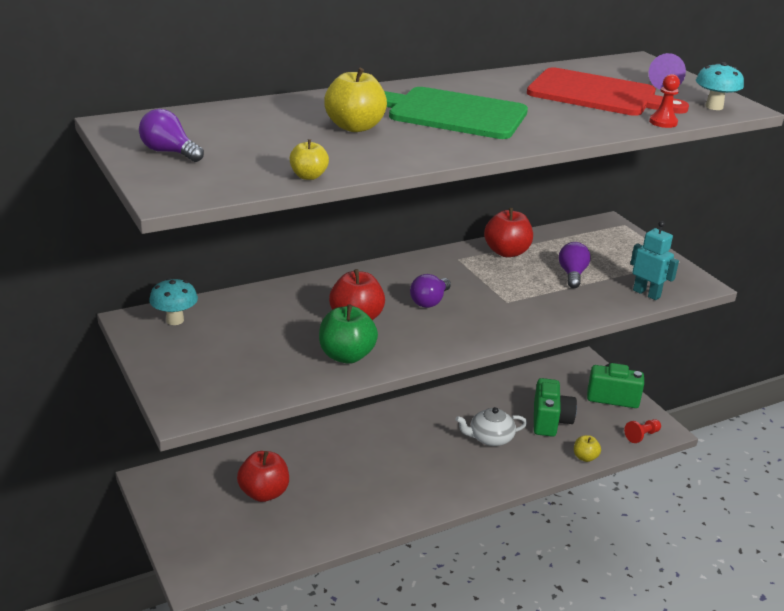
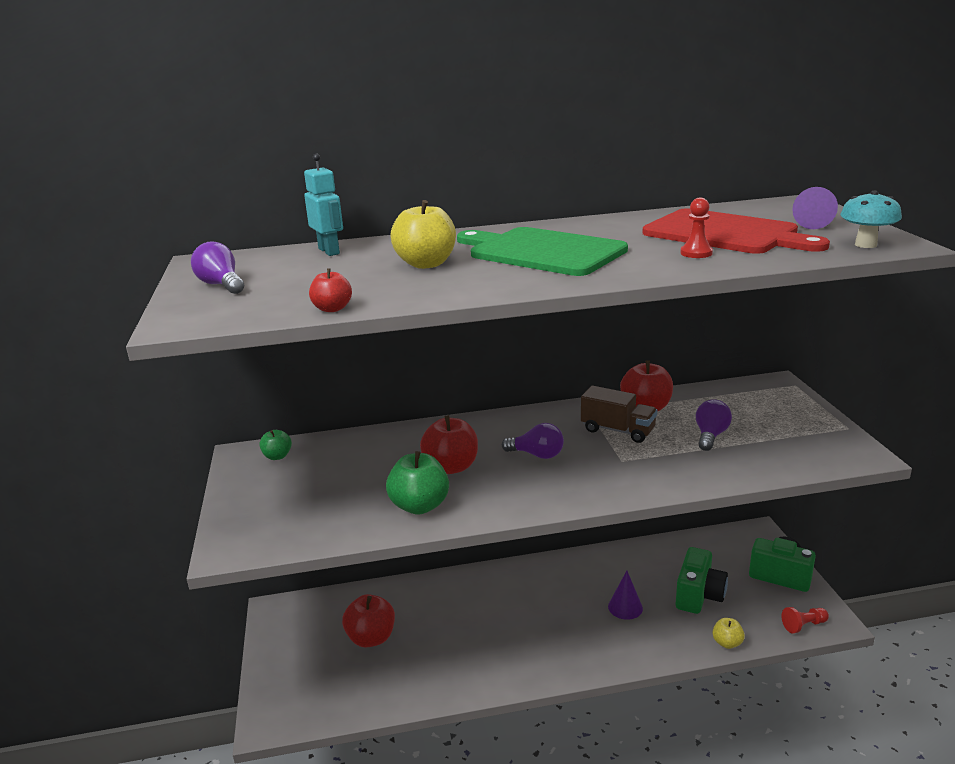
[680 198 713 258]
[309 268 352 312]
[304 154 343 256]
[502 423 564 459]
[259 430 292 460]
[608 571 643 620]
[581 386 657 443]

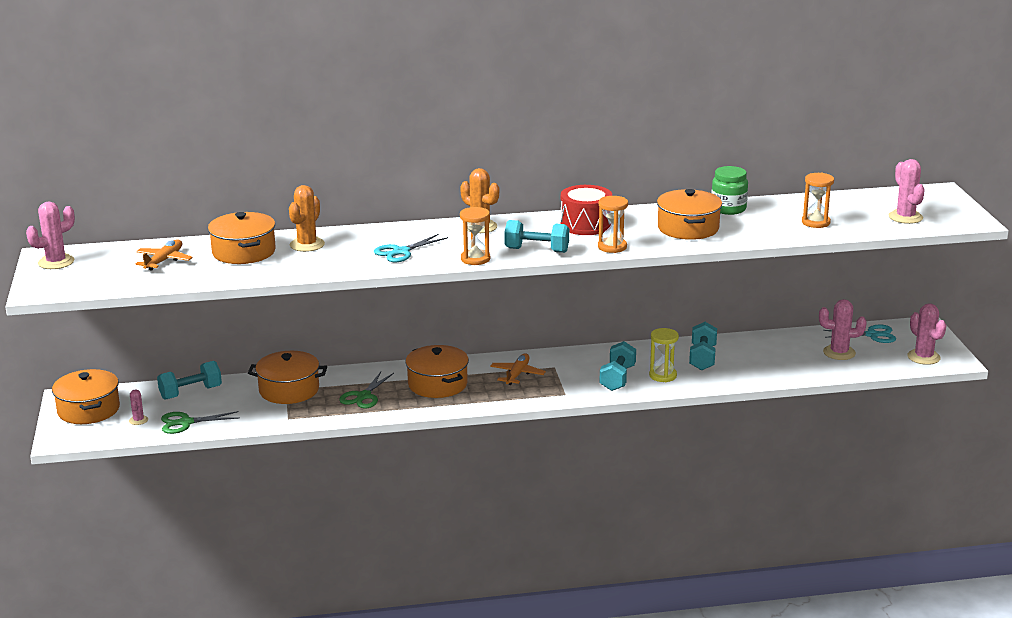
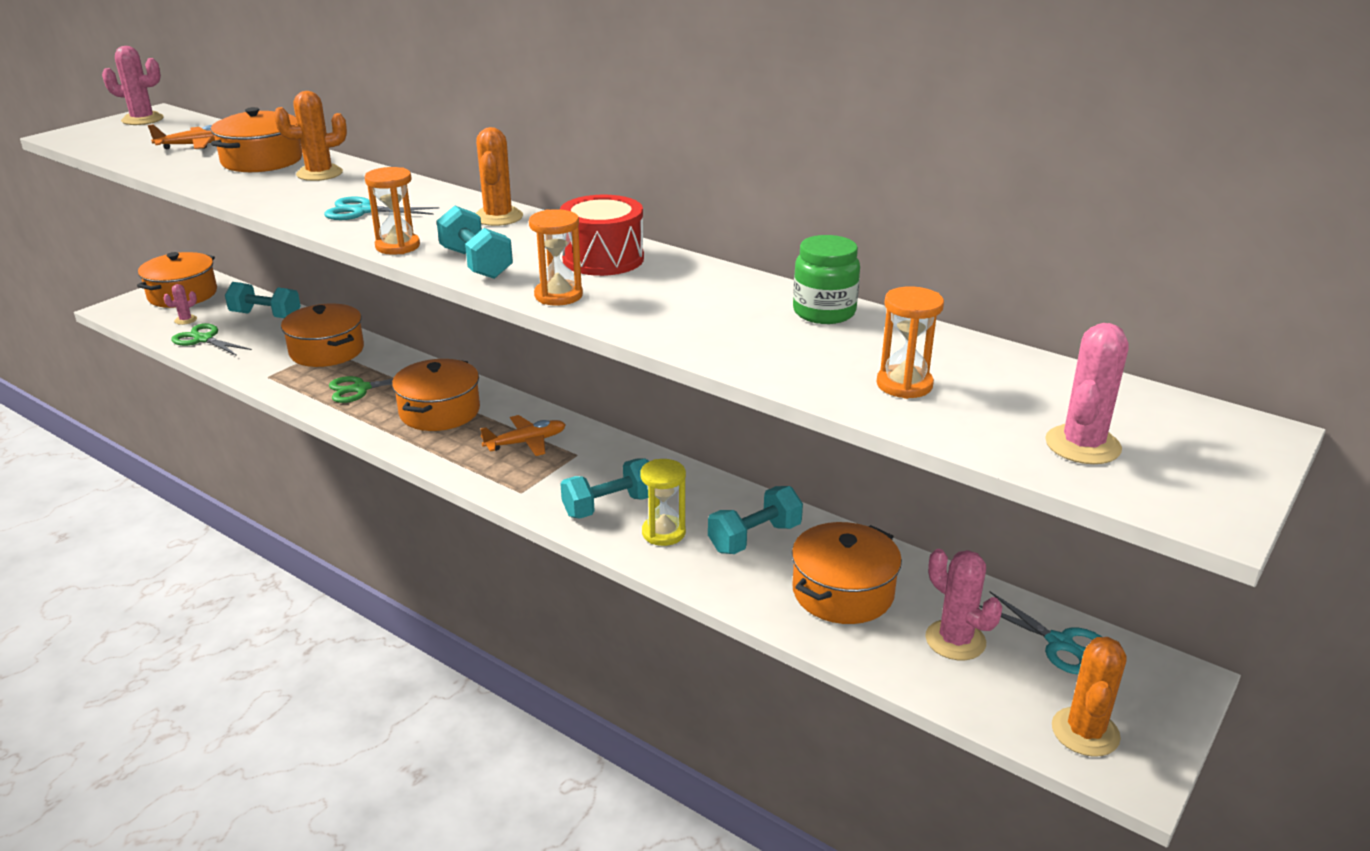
[792 522 902 624]
[1052 637 1127 757]

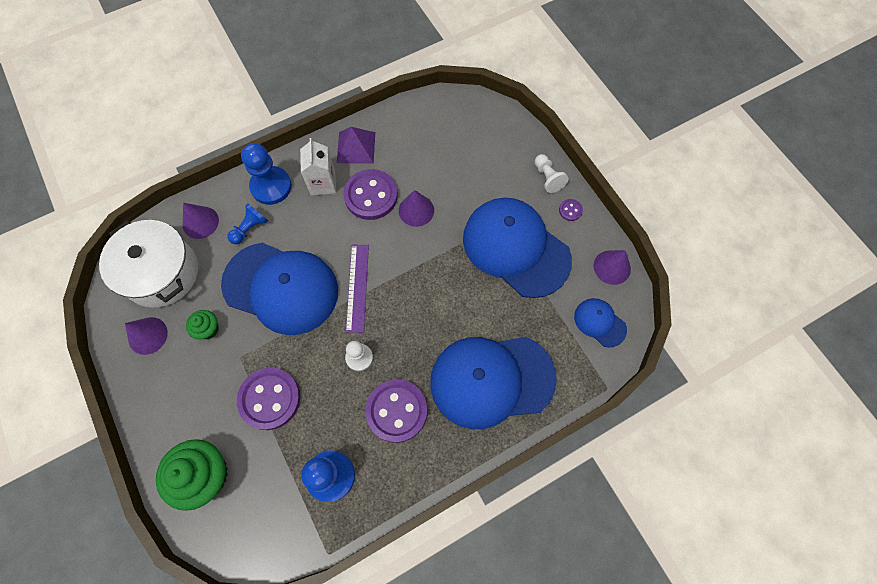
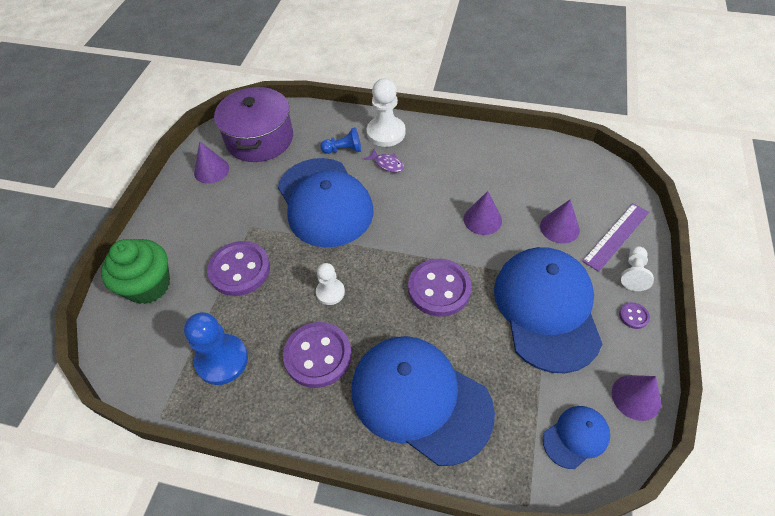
[337 127 375 164] (first image)
[300 138 336 196] (first image)
[366 79 405 147]
[408 259 472 317]
[540 199 580 244]
[214 86 293 162]
[582 203 649 272]
[543 406 610 469]
[186 310 219 339] (first image)
[364 149 404 173]

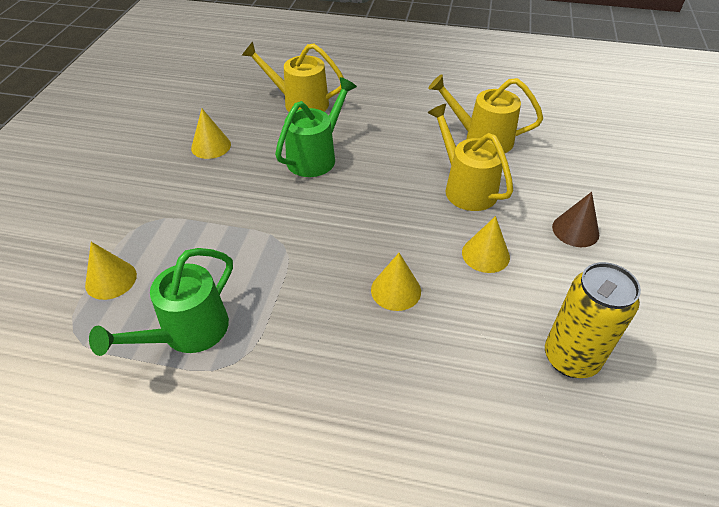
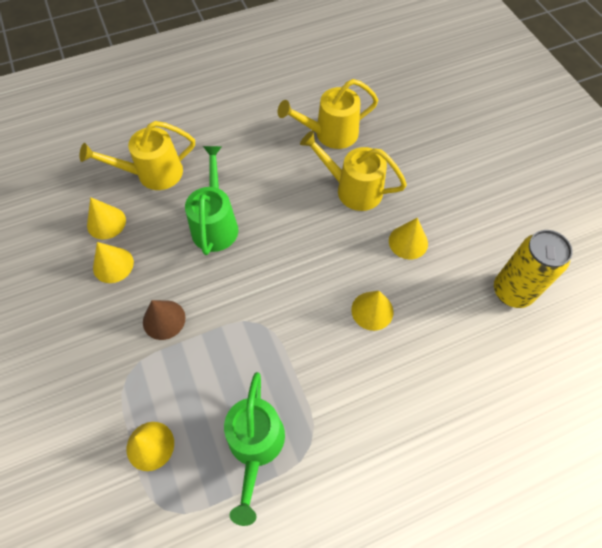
[143 300 186 340]
[87 197 126 239]

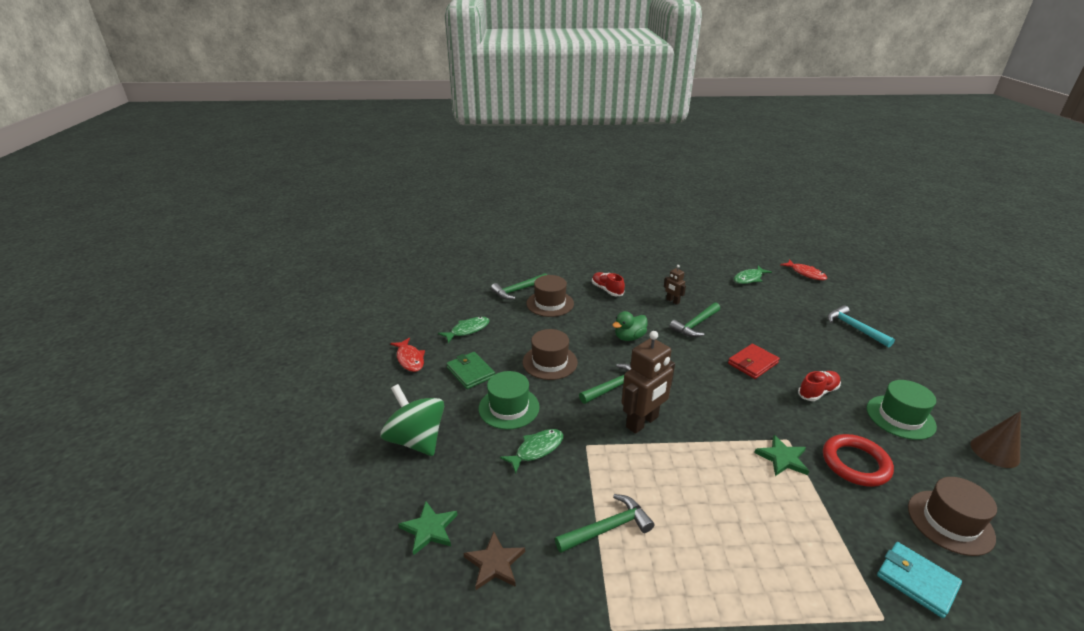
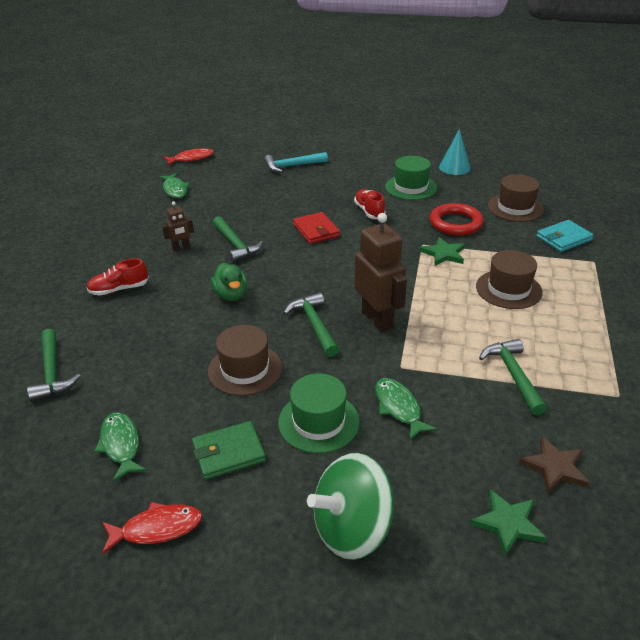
[476 250 543 309]
[439 129 470 175]

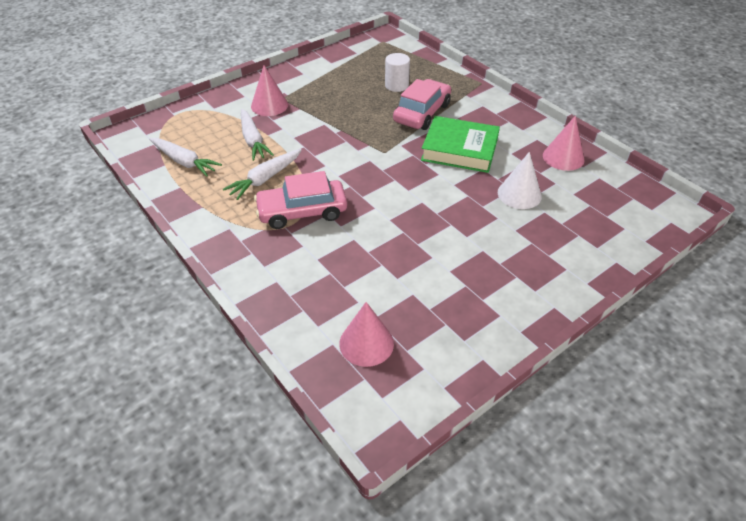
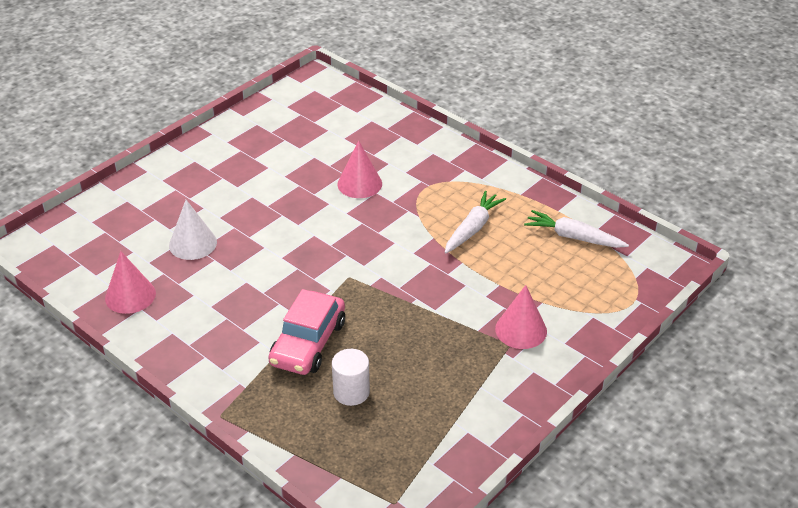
[241 109 274 161] (first image)
[421 116 500 173] (first image)
[254 171 347 229] (first image)
[337 140 382 198]

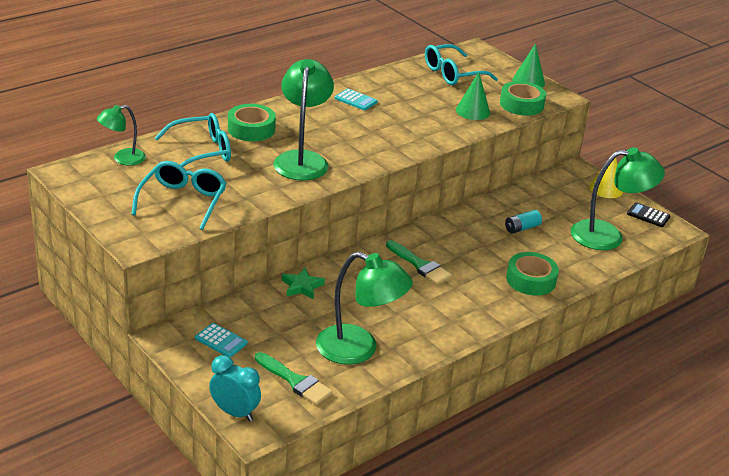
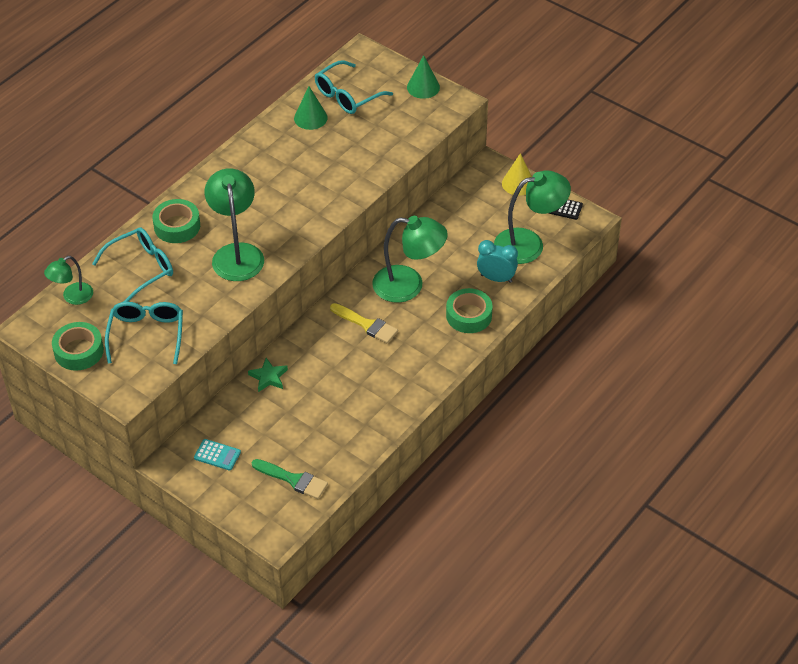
[294 86 328 130]
[52 322 104 371]
[335 88 378 110] (first image)
[505 210 542 234] (first image)
[330 303 398 343]
[372 216 448 303]
[477 240 518 283]

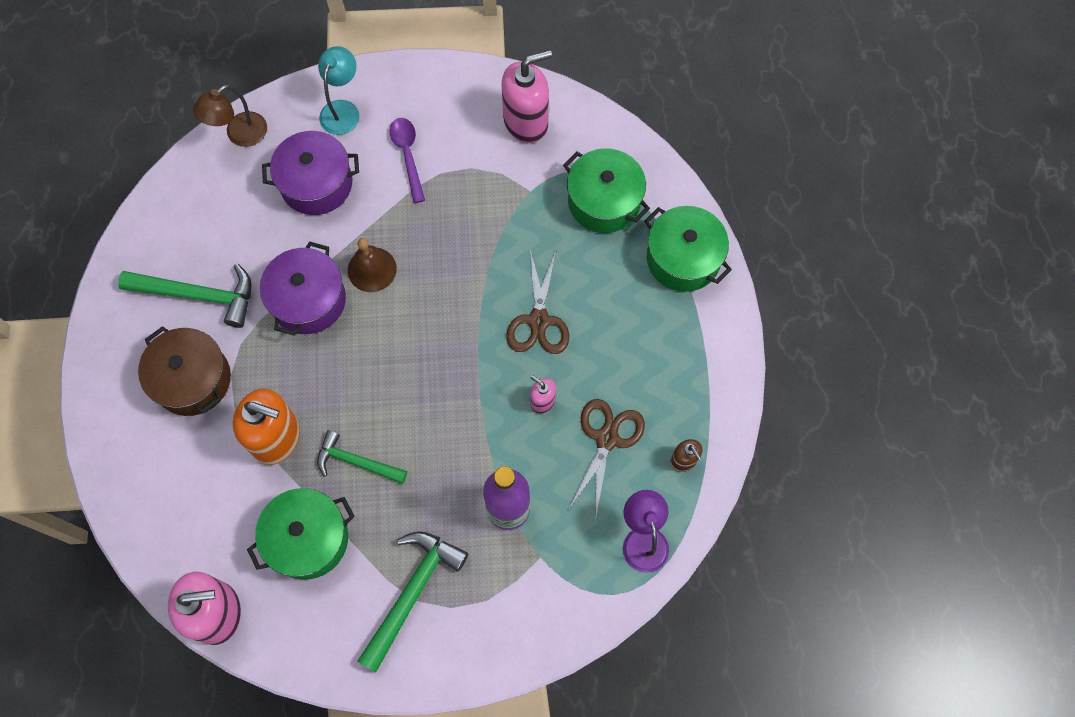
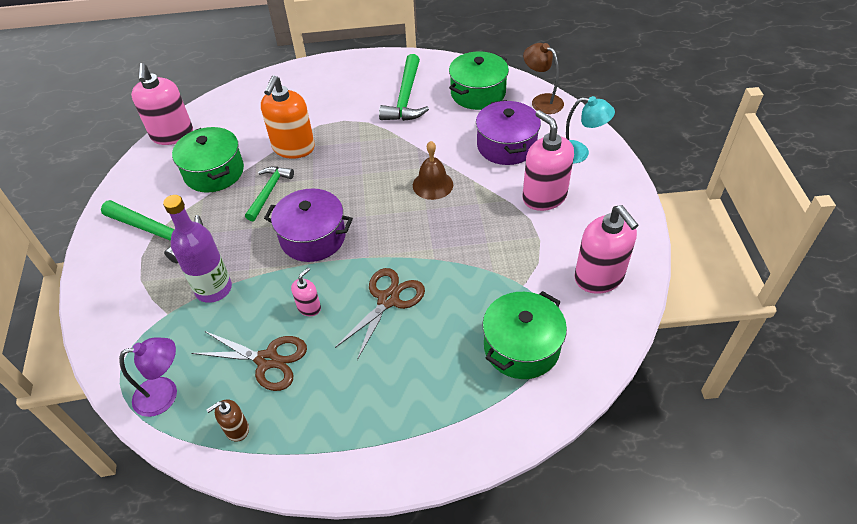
[522 110 574 211]
[449 52 509 110]
[264 188 353 262]
[335 268 425 360]
[138 326 231 416] (first image)

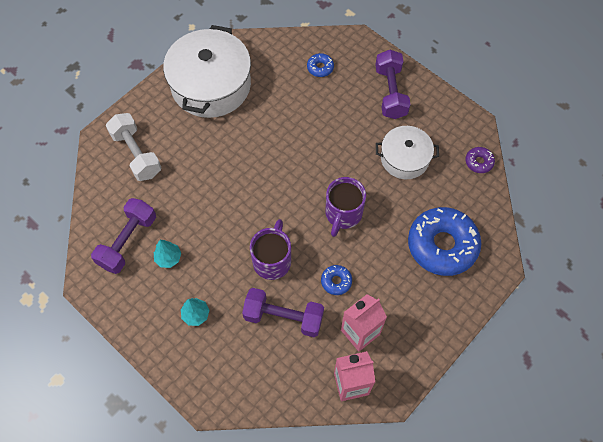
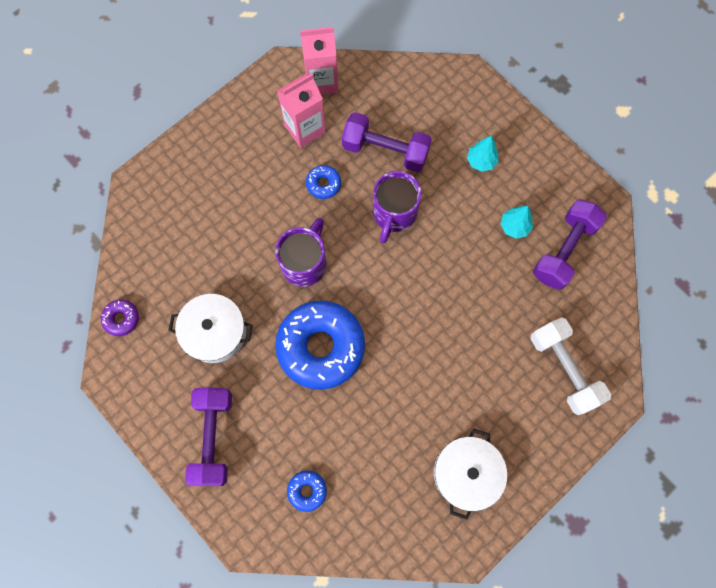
[434 429 507 520]
[275 301 365 390]

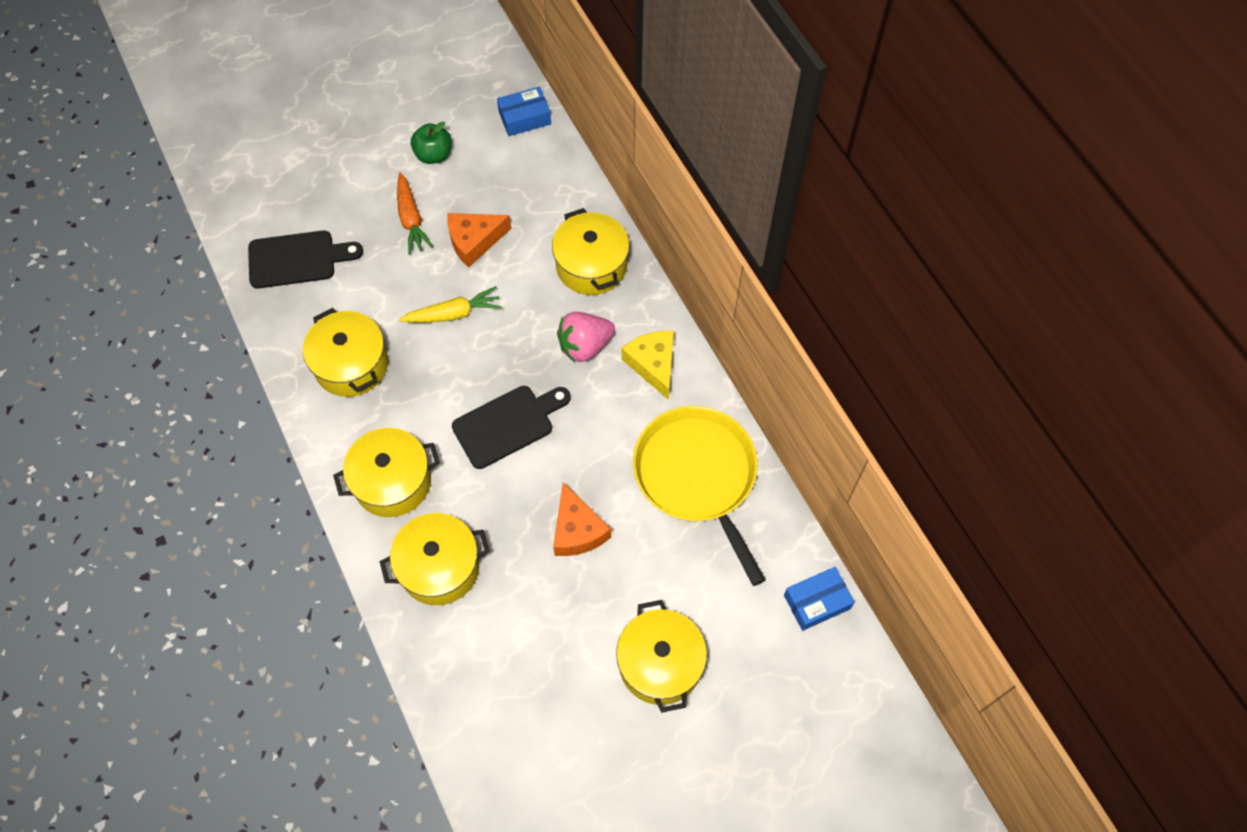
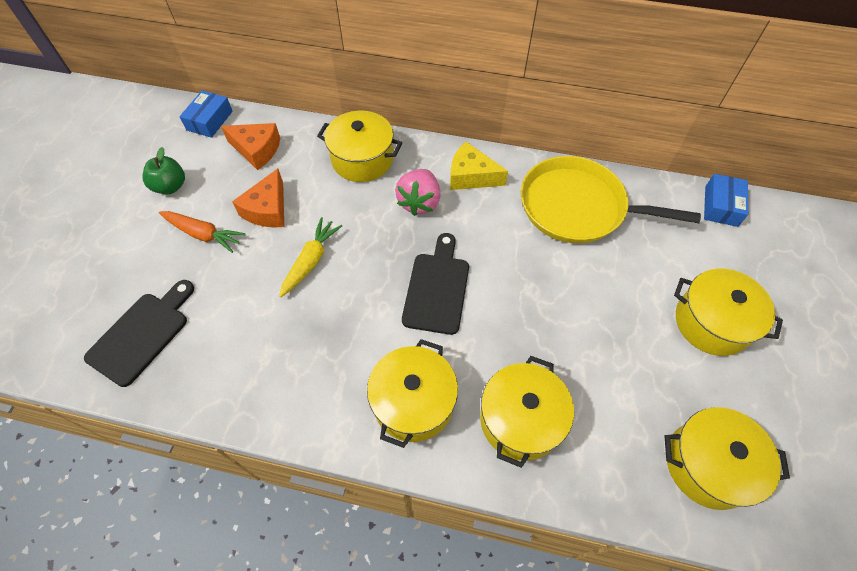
[665 407 790 510]
[221 123 280 170]

